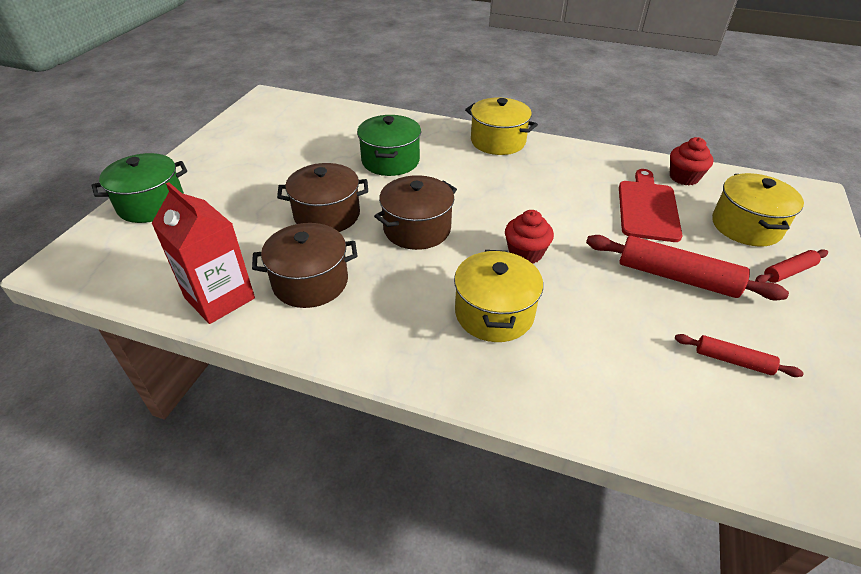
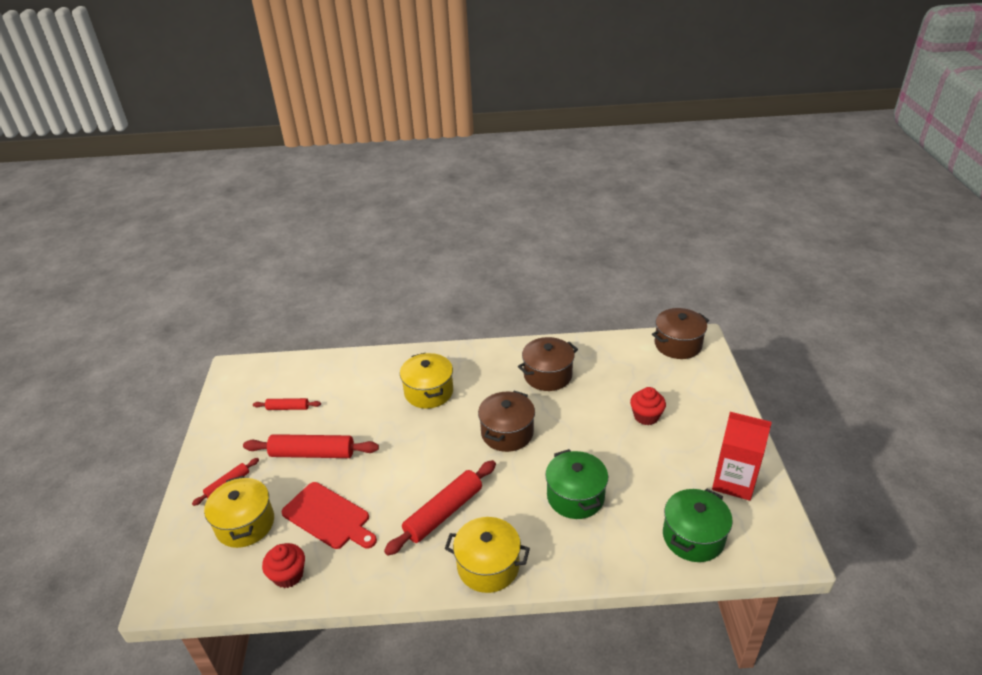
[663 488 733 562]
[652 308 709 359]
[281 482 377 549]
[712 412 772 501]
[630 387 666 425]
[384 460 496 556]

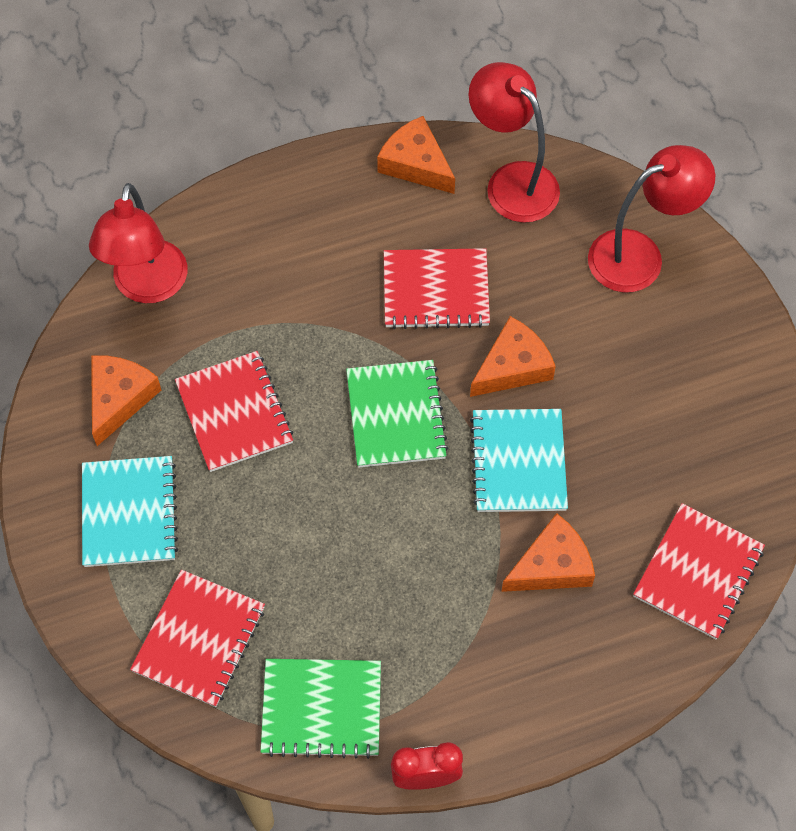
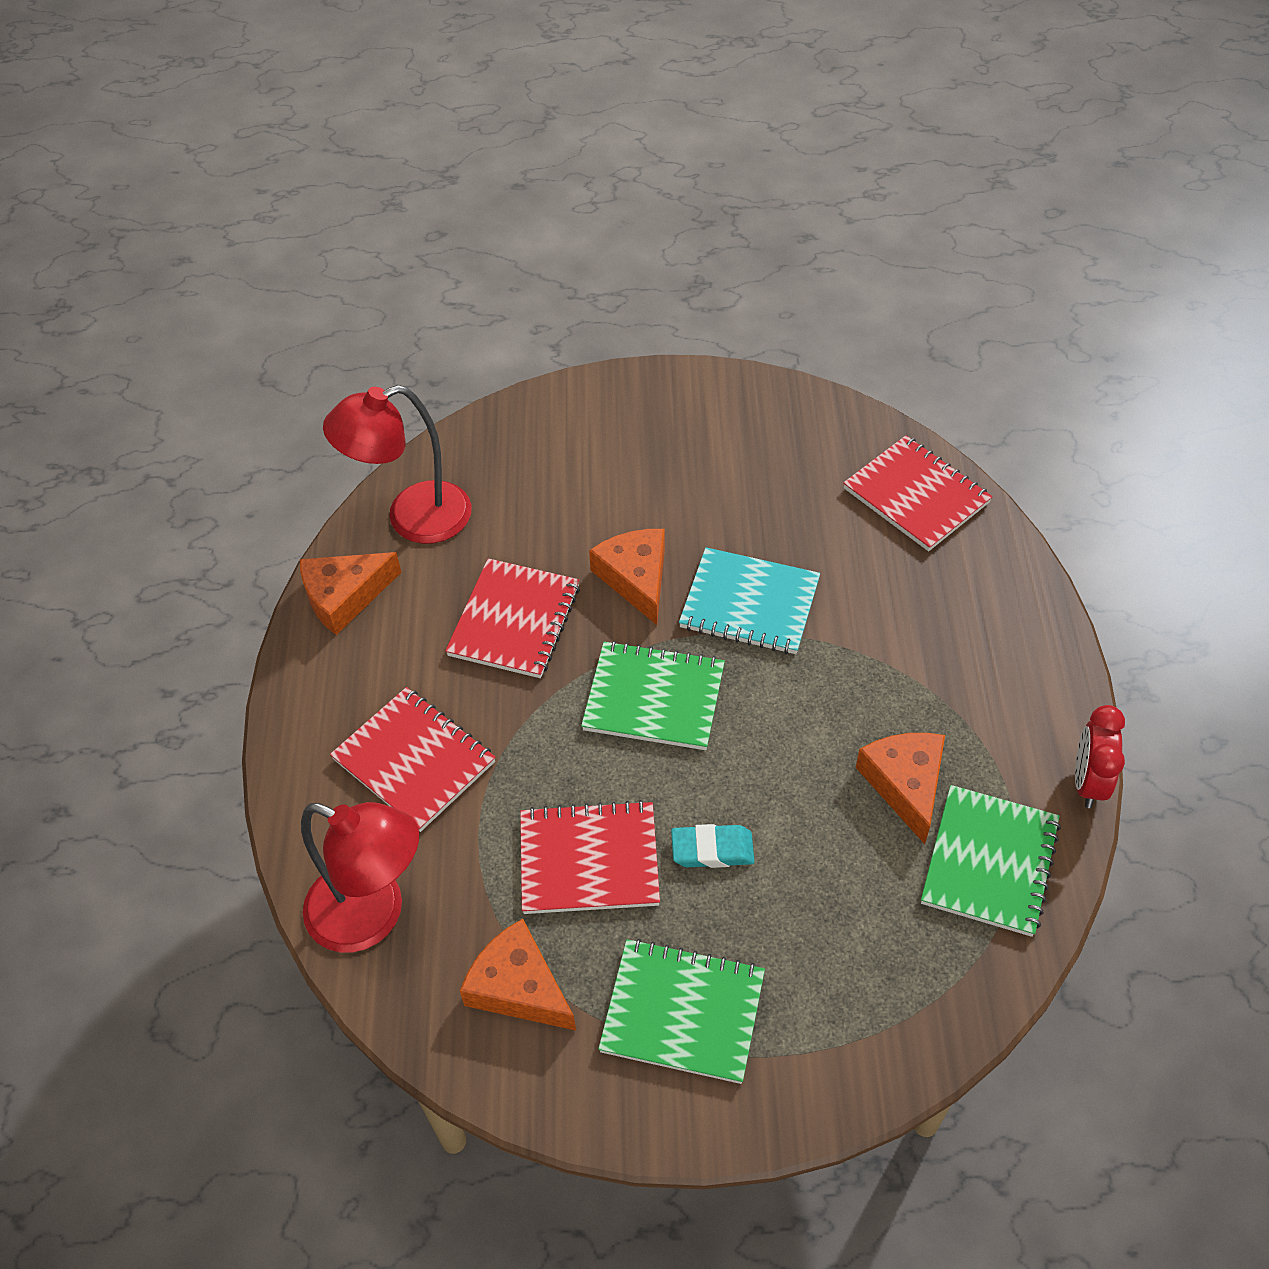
[588 145 715 293] (first image)
[598 939 765 1084]
[856 733 945 844]
[330 687 496 832]
[671 824 755 868]

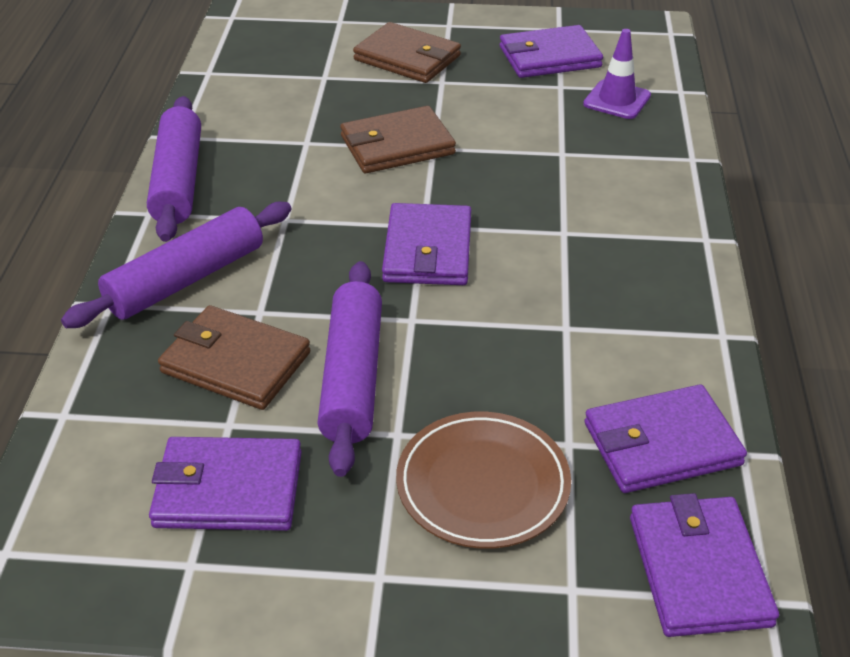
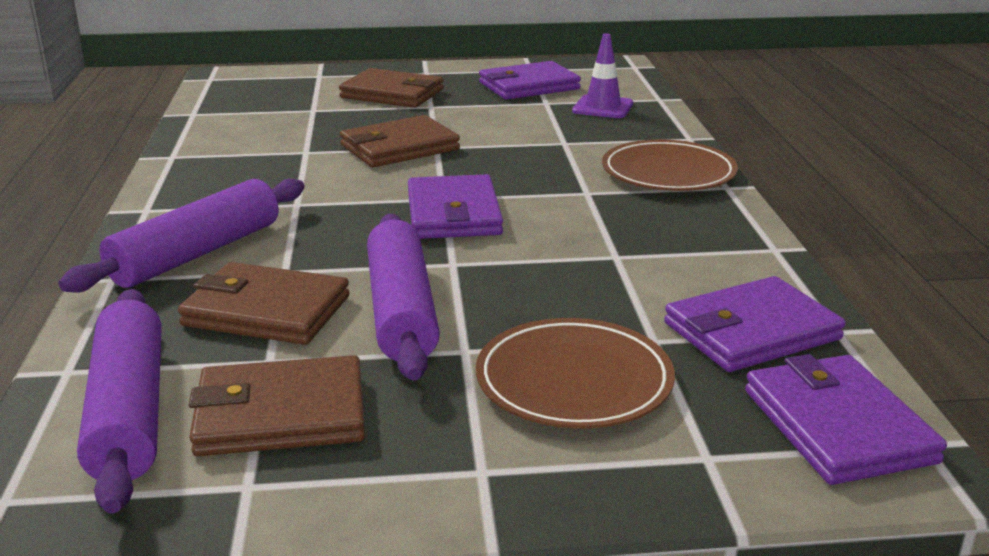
[77 289 161 513]
[189 355 365 456]
[602 140 738 191]

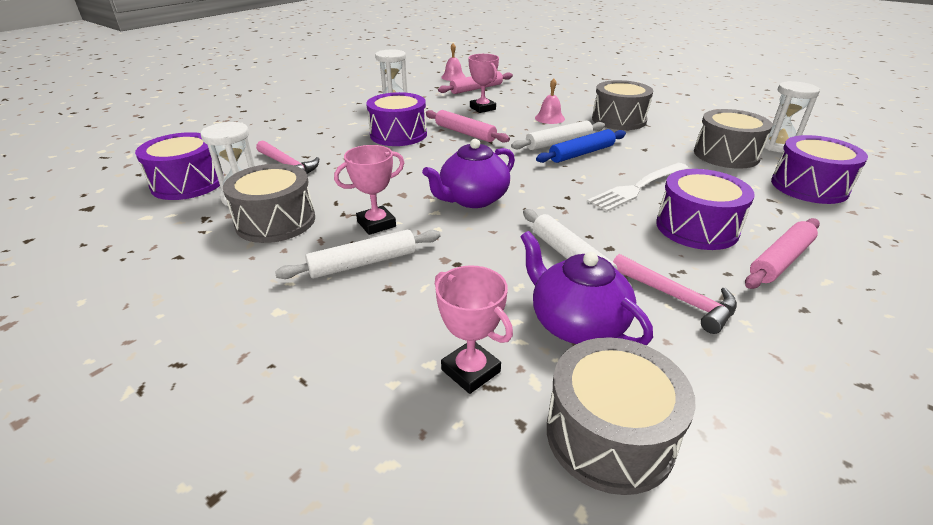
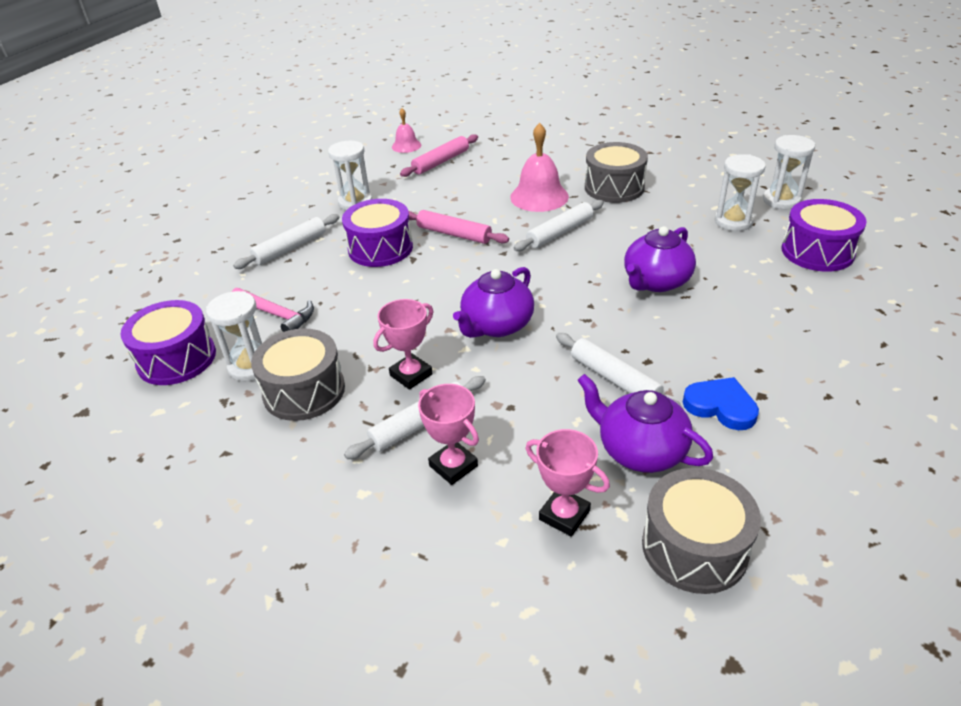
[418 384 479 485]
[510 123 569 212]
[715 154 766 231]
[536 129 626 163] (first image)
[624 226 696 292]
[656 169 755 250] (first image)
[745 218 820 289] (first image)
[683 377 759 430]
[233 214 340 269]

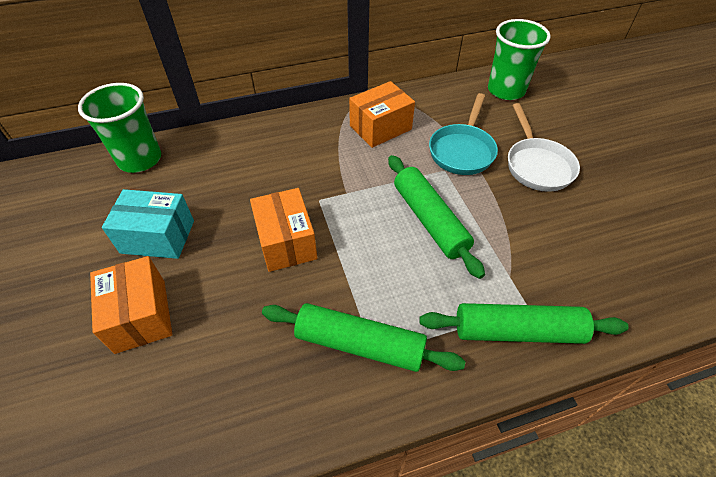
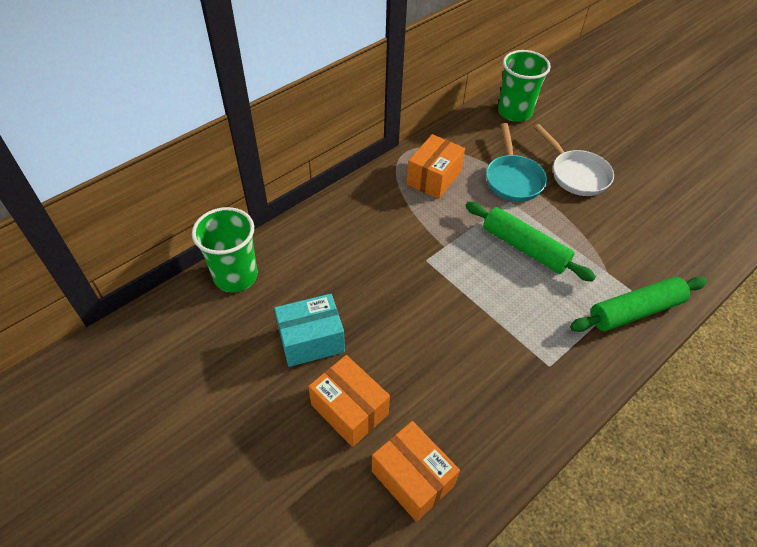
[372 421 460 522]
[262 303 465 372] (first image)

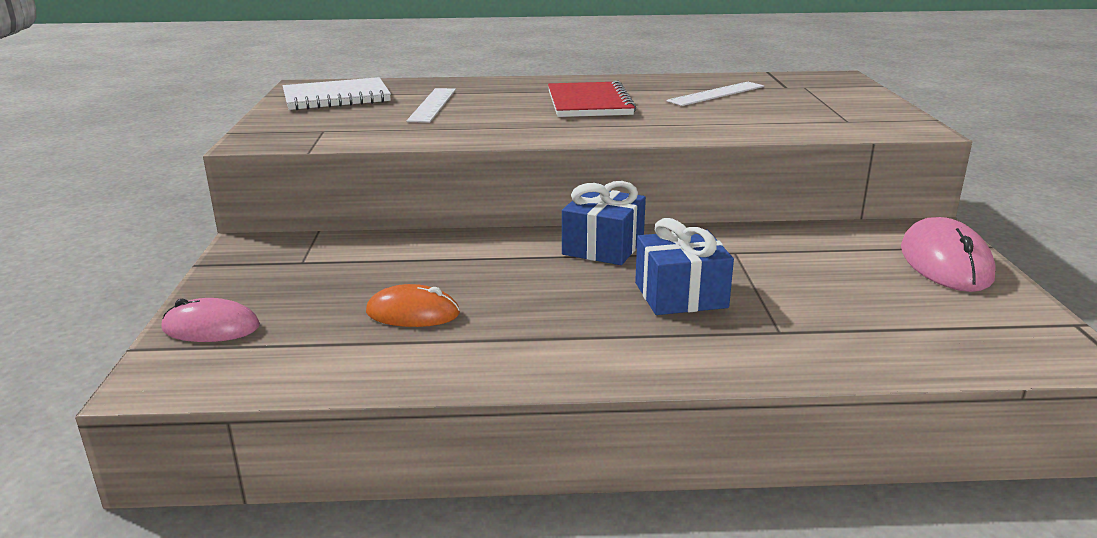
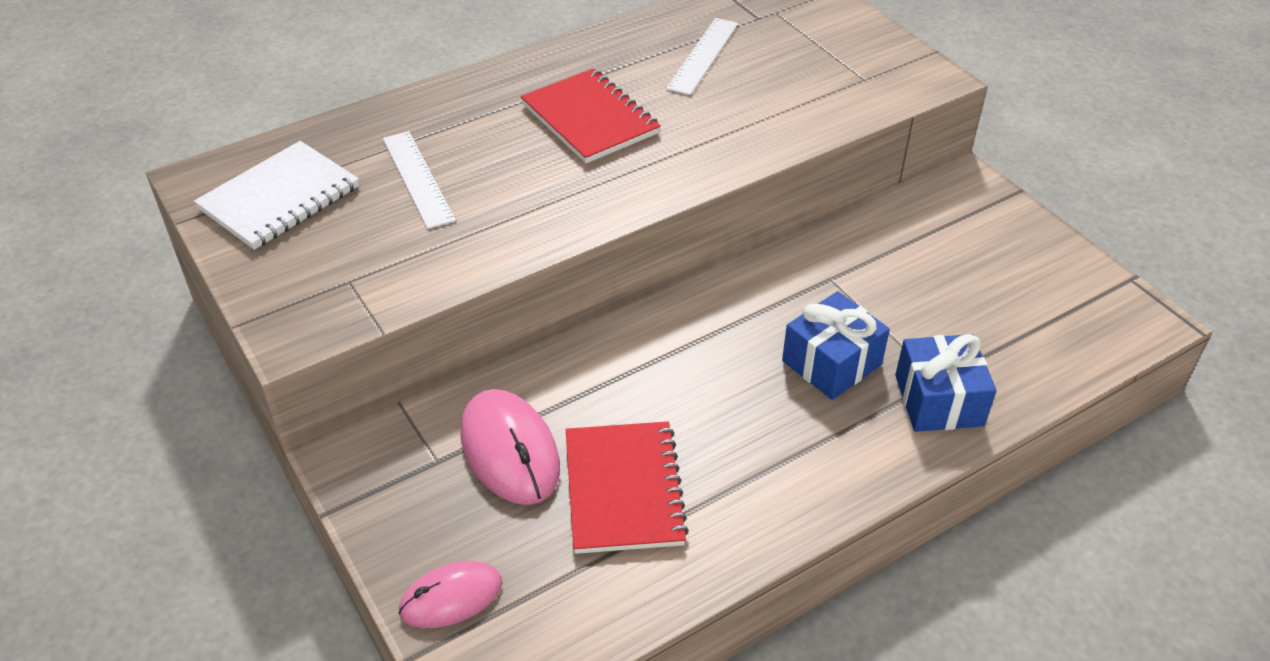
[895 334 996 432]
[460 389 560 505]
[566 421 689 554]

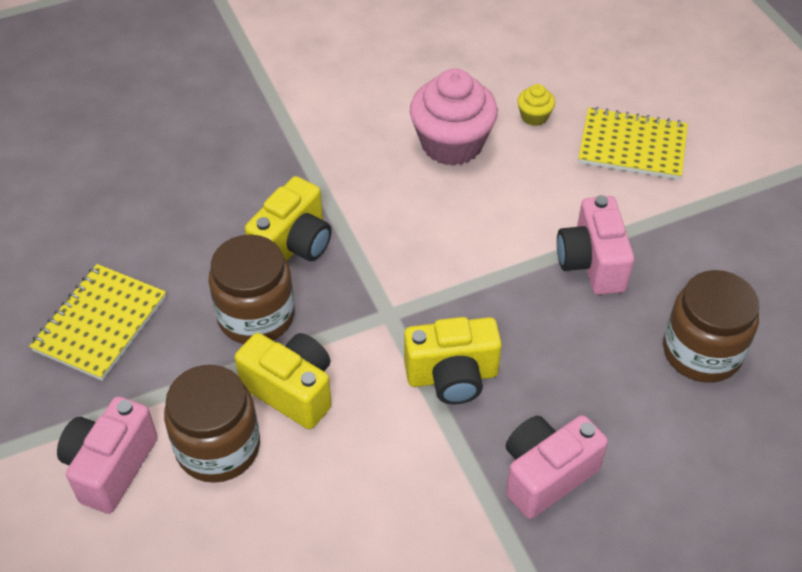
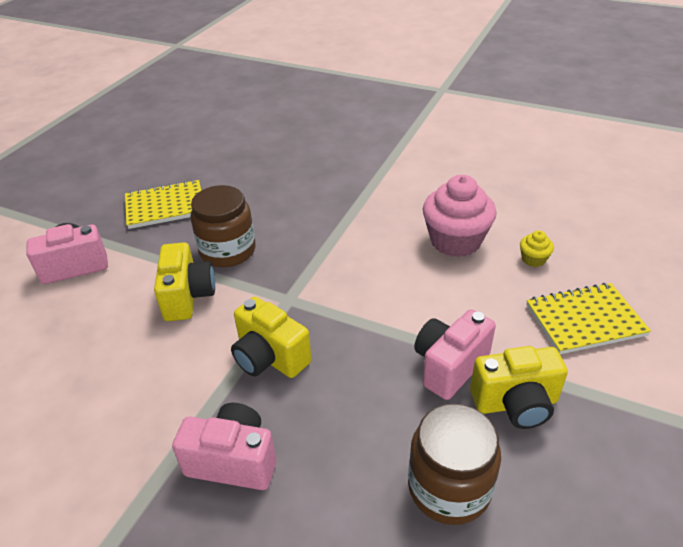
[526 283 651 354]
[470 346 568 429]
[164 365 260 483] (first image)

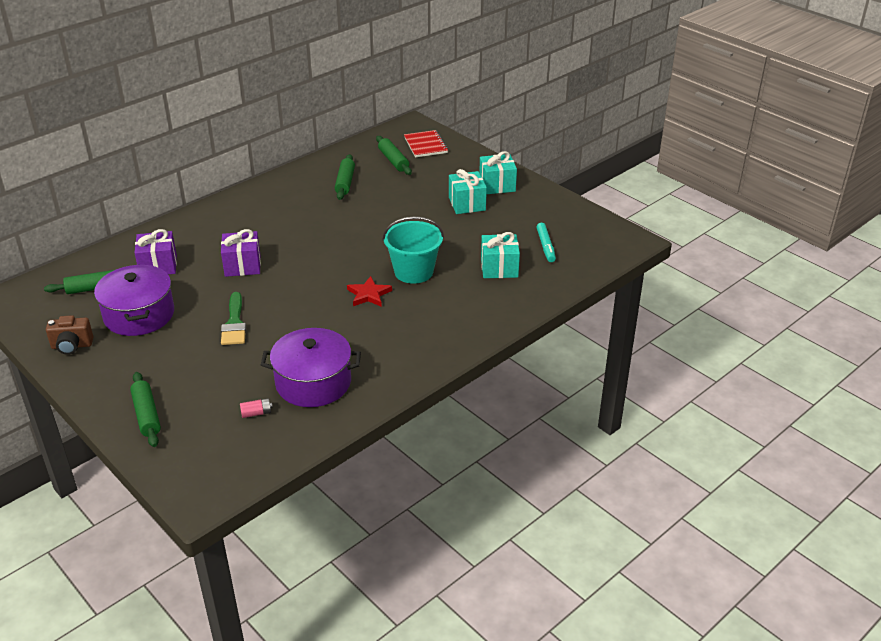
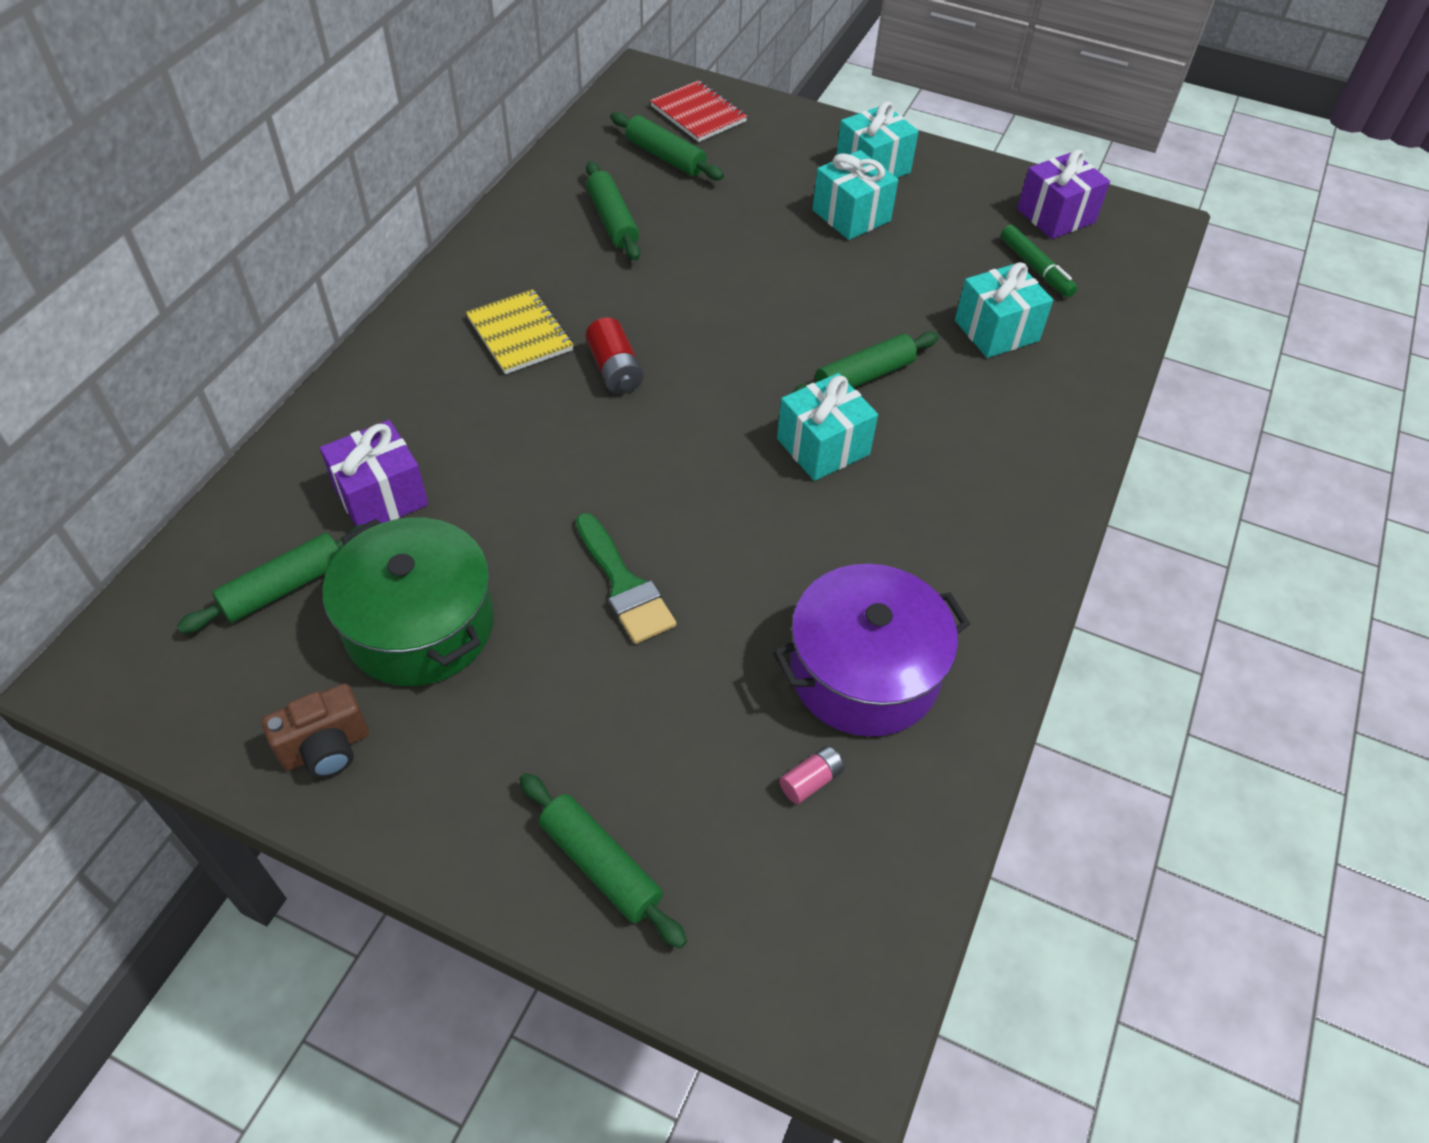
[792 332 939 393]
[1001 225 1077 297]
[1017 149 1110 239]
[323 517 494 686]
[777 373 878 481]
[466 289 574 374]
[585 317 644 394]

